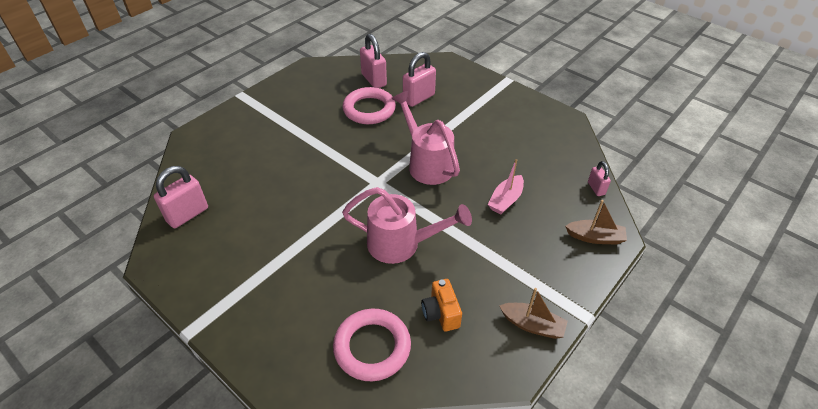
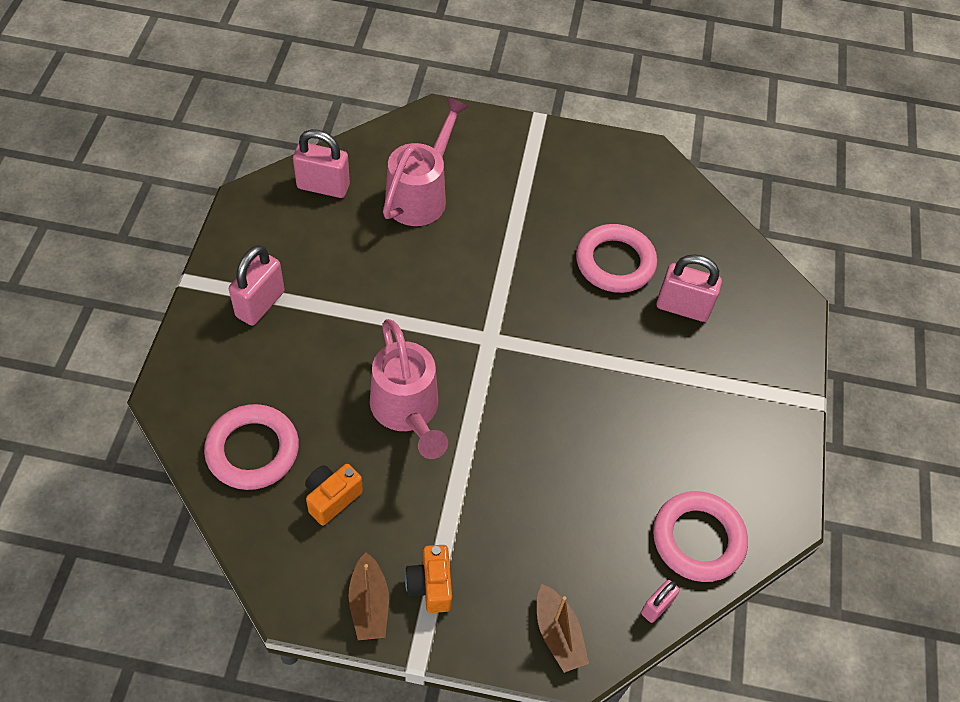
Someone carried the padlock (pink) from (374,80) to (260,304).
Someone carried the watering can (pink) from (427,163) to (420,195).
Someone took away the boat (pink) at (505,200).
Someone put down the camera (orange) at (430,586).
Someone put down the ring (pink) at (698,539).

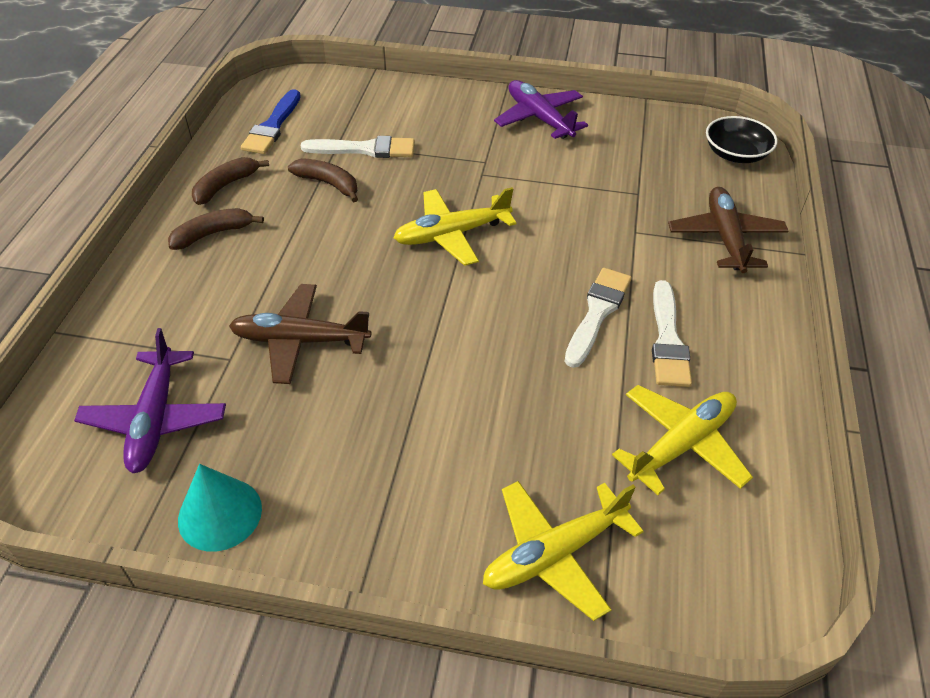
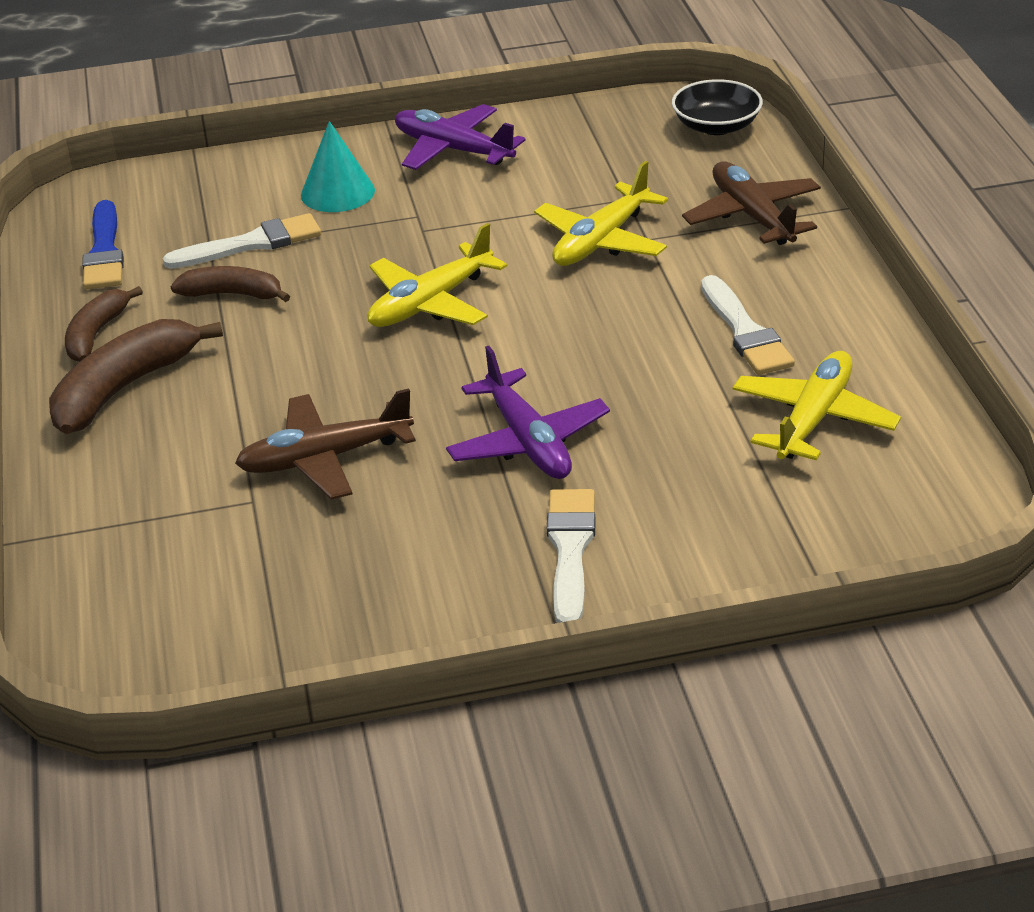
Someone carried the plane (purple) from (155,420) to (528,442).
Someone scaled the banana (brown) at (212,234) by 1.62.
Someone carried the cone (turquoise) from (220,514) to (337,192).
Someone carried the plane (yellow) from (554,554) to (601,241).
Someone carried the brush (white) from (597,313) to (570,550).

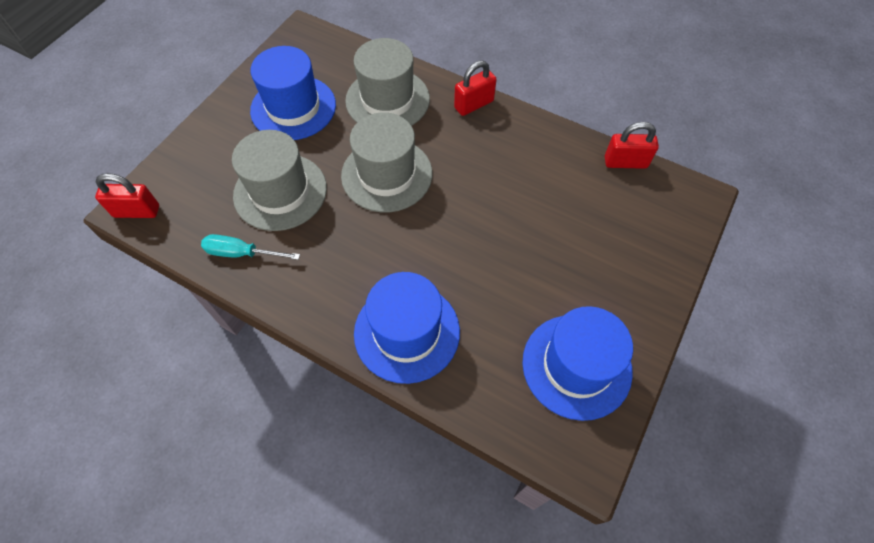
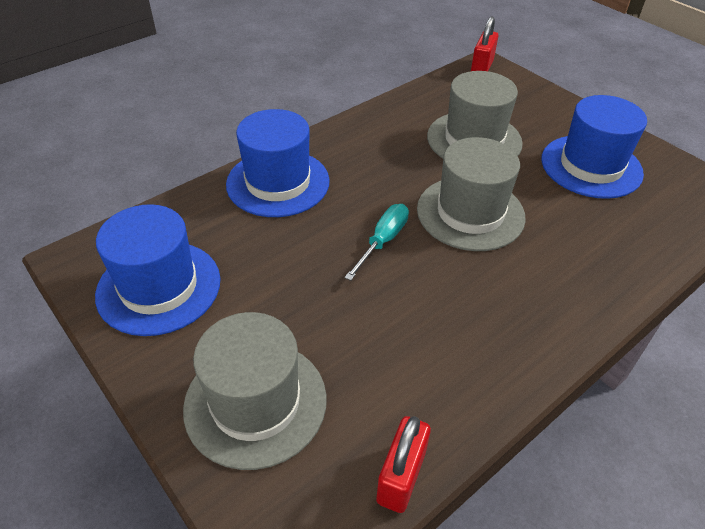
Someone carried the screwdriver (turquoise) from (242,253) to (383,241).
Someone carried the hat (grey) from (387,100) to (255,402).
Someone took away the padlock (red) at (474,104).

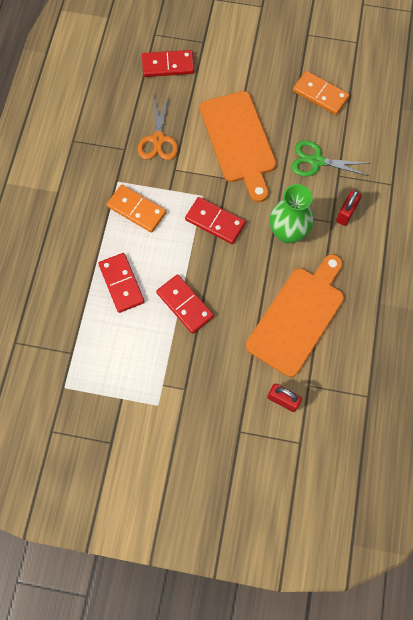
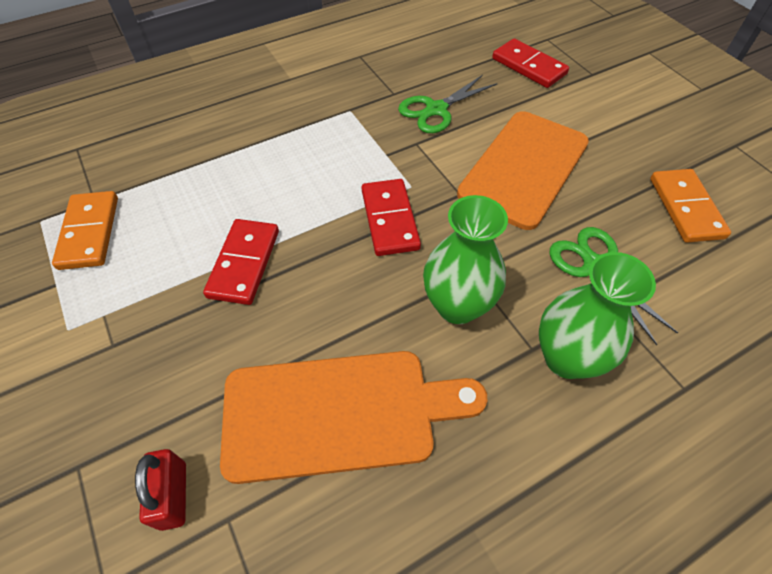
Someone took away the domino (red) at (121,283).
Someone carried the domino (orange) from (136,210) to (89,232).
Someone repainted the scissors (orange) at (158,139), which became the scissors (green) at (436,110).
Someone swapped the padlock (red) at (346,213) for the vase (green) at (566,358).

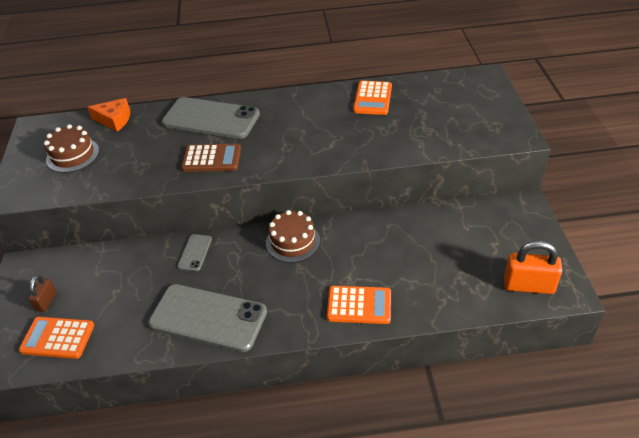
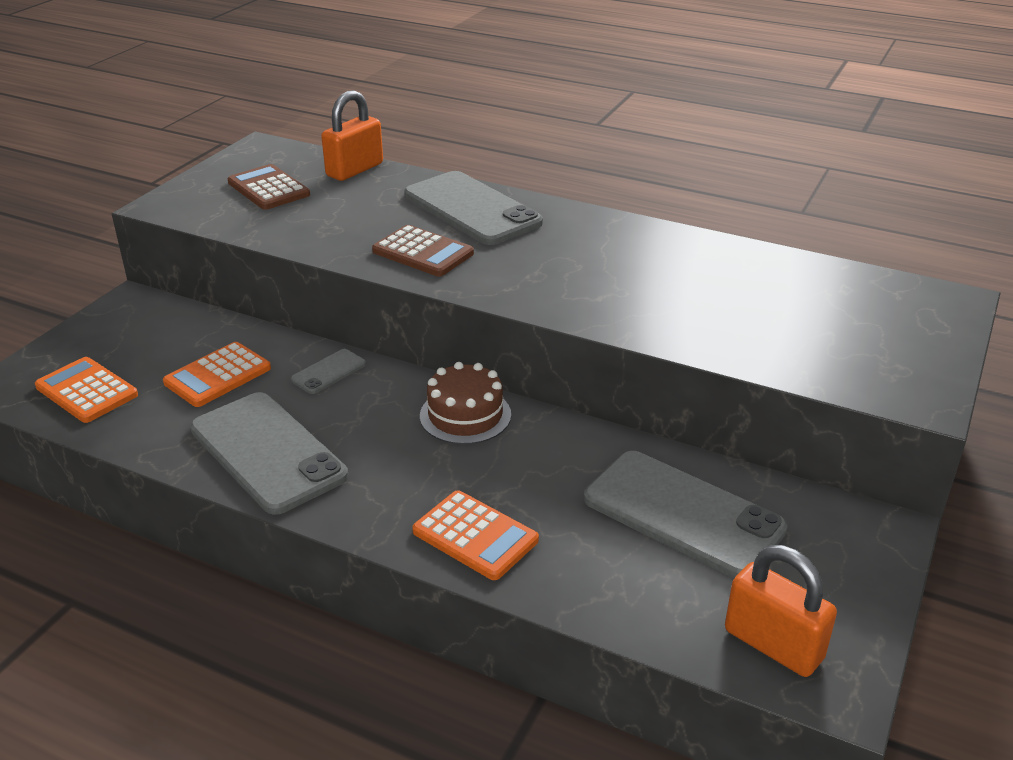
Someone took away the padlock (brown) at (46,301).
Someone swapped the cake (brown) at (72,155) for the calculator (brown) at (268,189).
Someone swapped the cheese (orange) at (114,120) for the padlock (orange) at (355,170).
Someone carried the calculator (orange) from (373,98) to (218,376).
Someone put down the phone (grey) at (683,514).

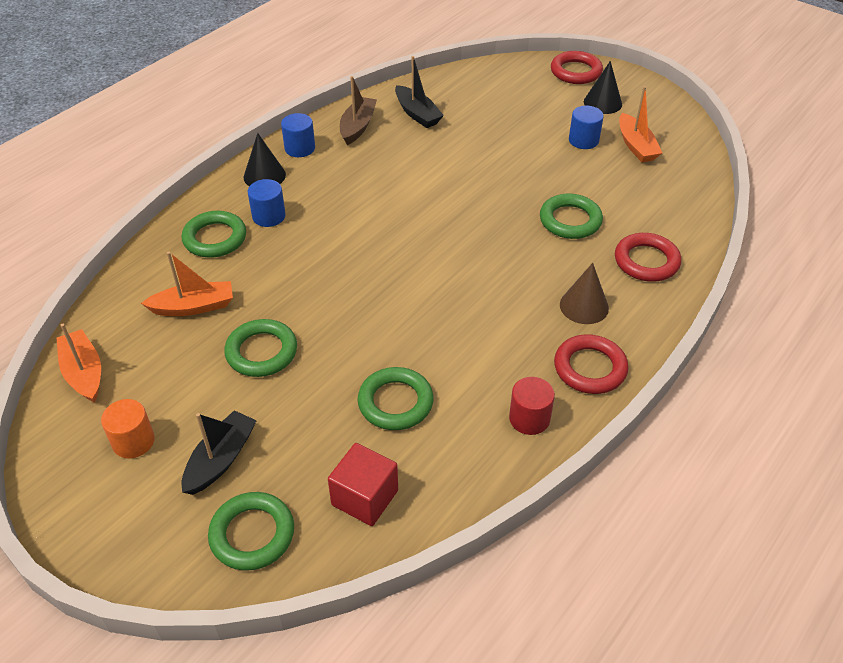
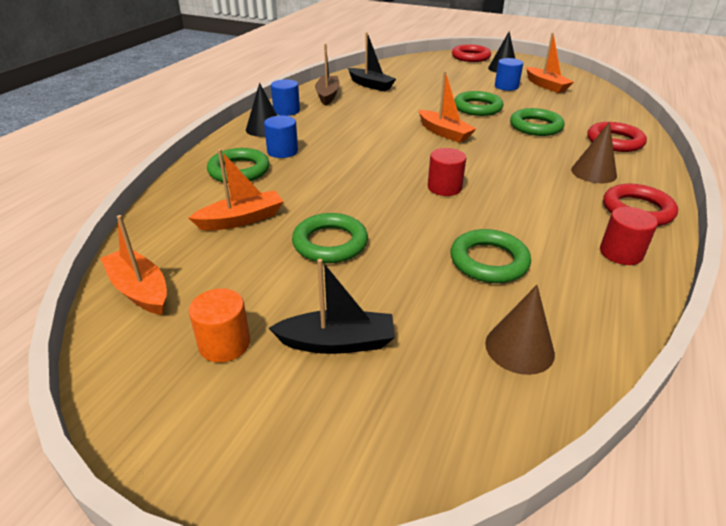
Someone rotated the boat (black) at (221,459) by 75 degrees clockwise.
Someone carried the ring (green) from (252,534) to (477,108).
Someone swapped the cube (red) at (365,497) for the cone (brown) at (519,348).
Someone put down the boat (orange) at (444,133).
Someone put down the cylinder (red) at (444,187).

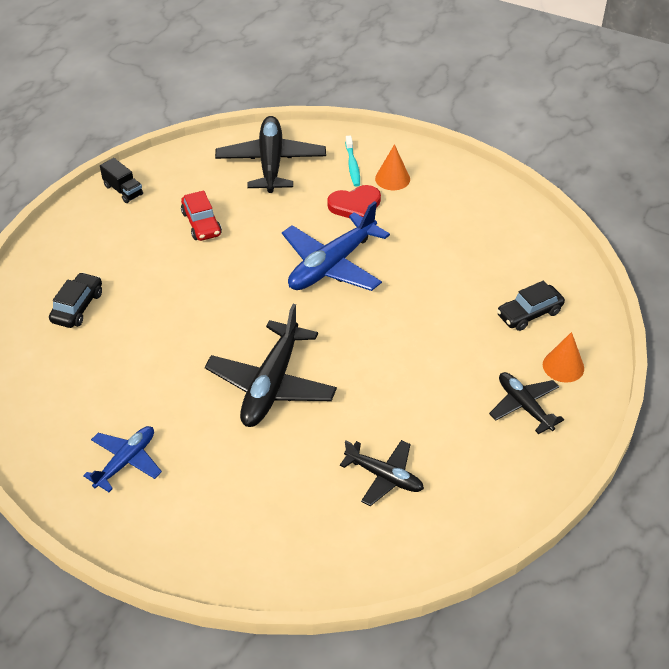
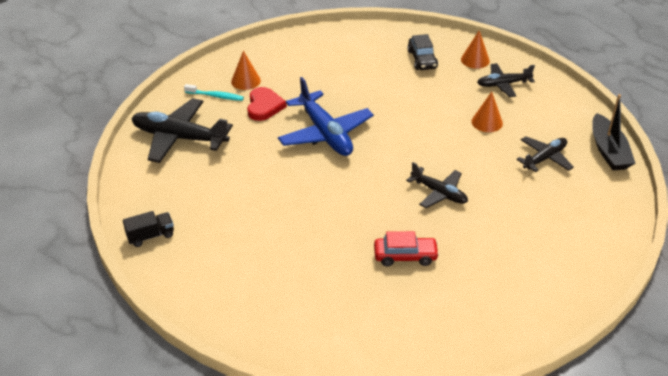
Someone took away the car (black) at (77,307).
Someone took away the plane (blue) at (126,461).
Someone carried the car (red) from (201,223) to (405,256).
Someone scaled the plane (black) at (271,385) by 0.59.
Someone put down the cone (orange) at (487,122).
Someone put down the boat (black) at (608,151).

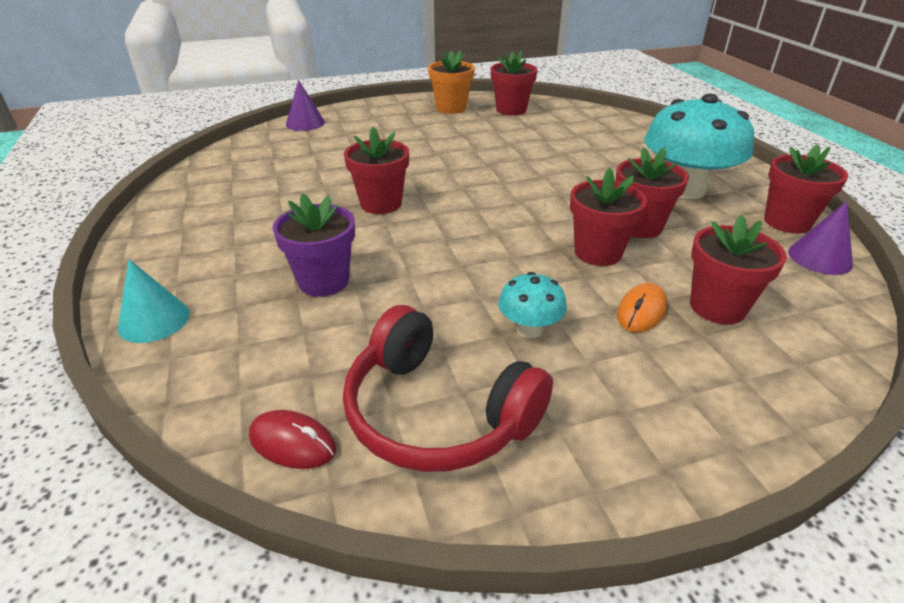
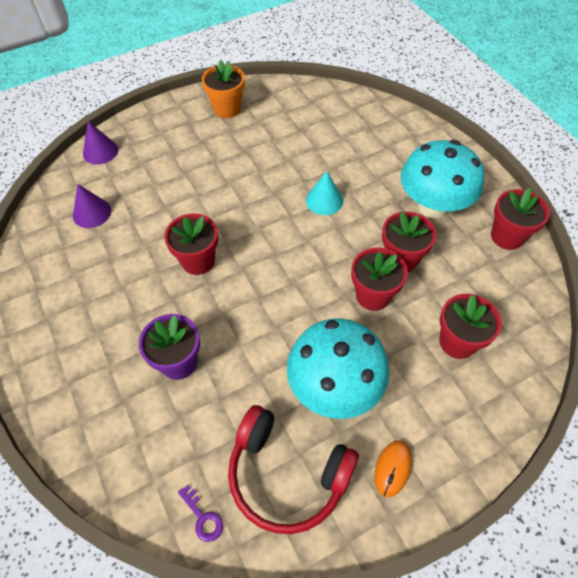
Someone carried the cone (turquoise) from (154,320) to (324,200).
Someone swapped the mouse (red) at (292,443) for the key (purple) at (202,517).
Someone took away the flower pot (red) at (511,110).
Someone scaled the mushroom (turquoise) at (529,329) by 2.10.
Someone carried the mouse (orange) from (641,311) to (392,468).
Someone carried the cone (purple) from (819,258) to (92,213).

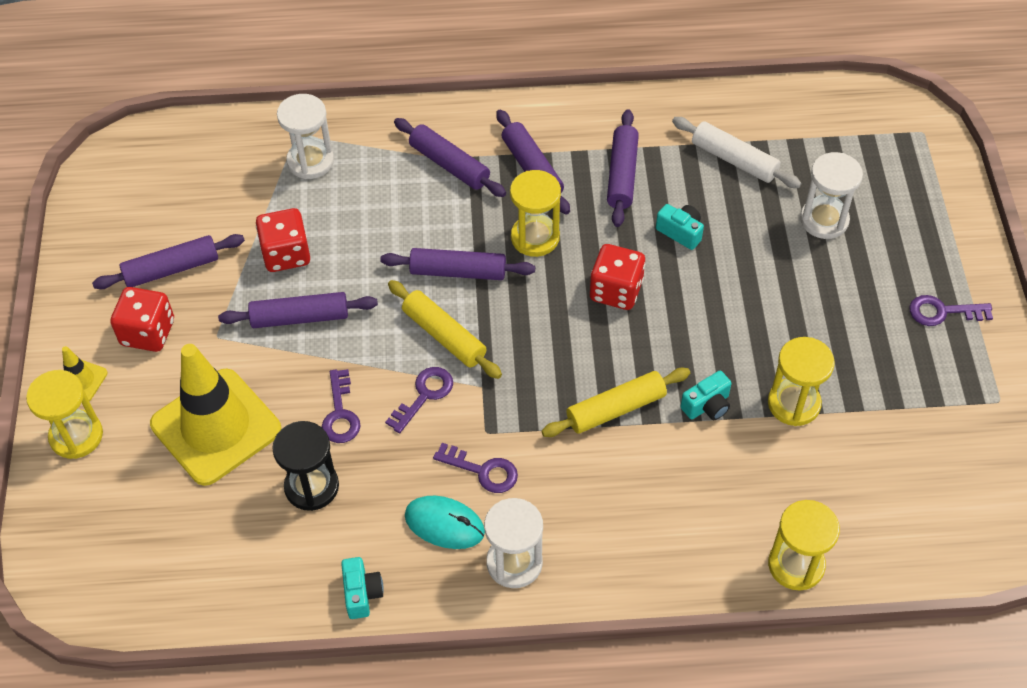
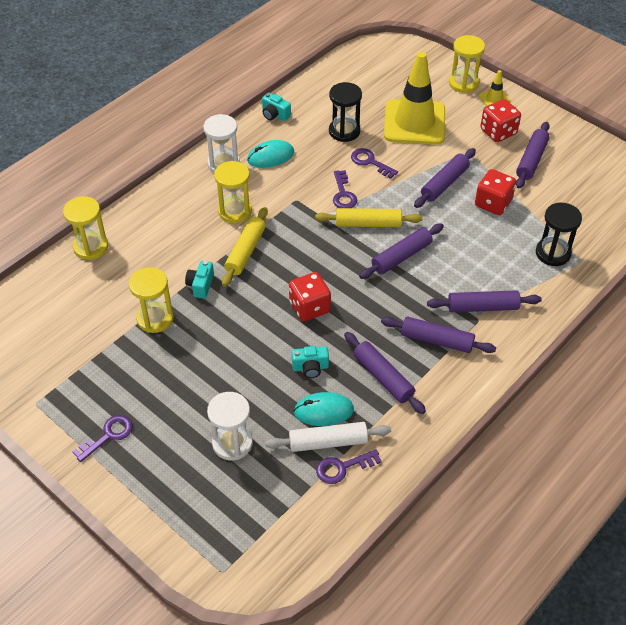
Someone repainted the hourglass (white) at (310,161), which became the hourglass (black) at (553,253).
Someone carried the key (purple) from (482,471) to (343,467).
Someone carried the hourglass (yellow) from (535,237) to (235,211).
Someone put down the mouse (turquoise) at (323,411).

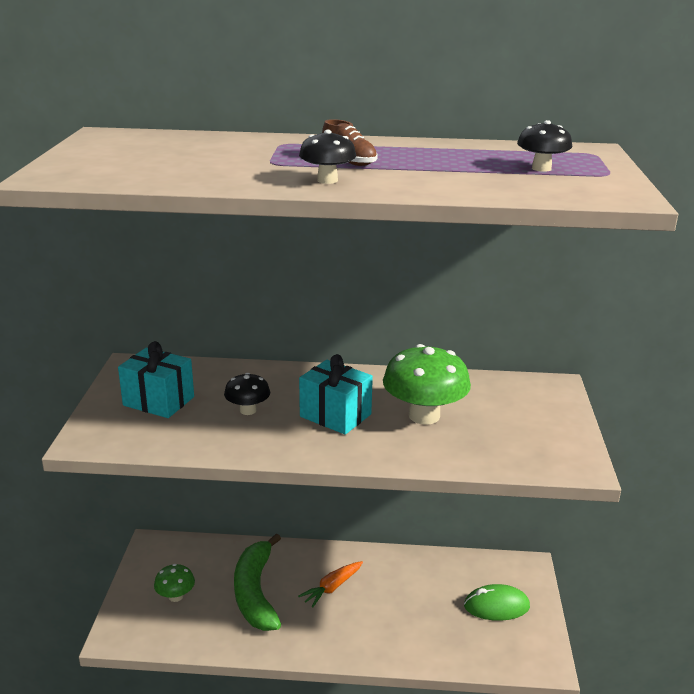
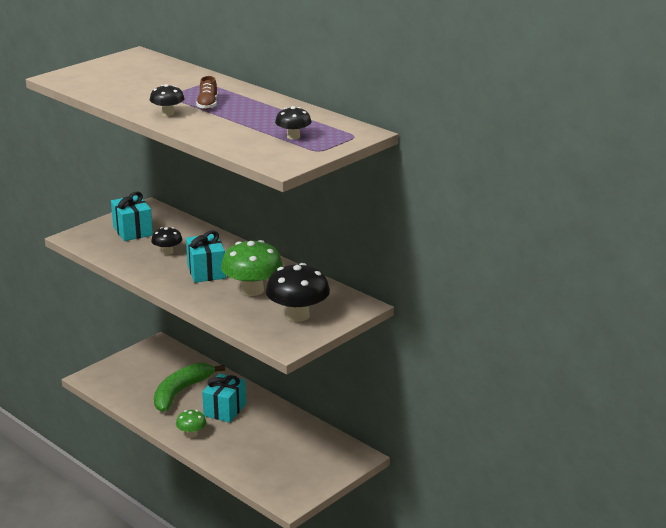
Someone carried the mushroom (green) from (175,596) to (191,434).
Someone swapped the carrot (orange) at (332,588) for the gift (turquoise) at (225,410).
Someone took away the mouse (green) at (496,606).
Someone put down the mushroom (black) at (298,315).

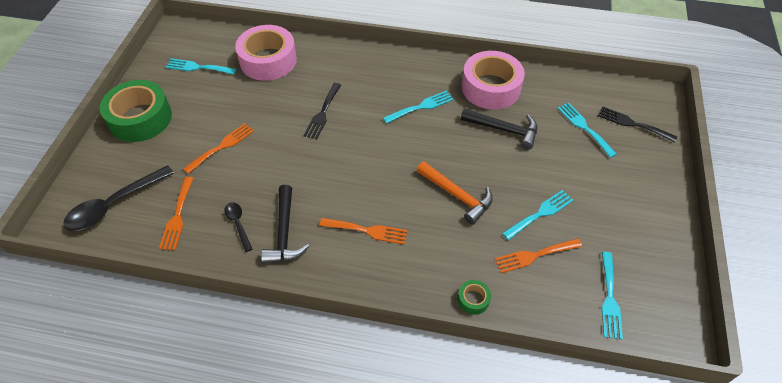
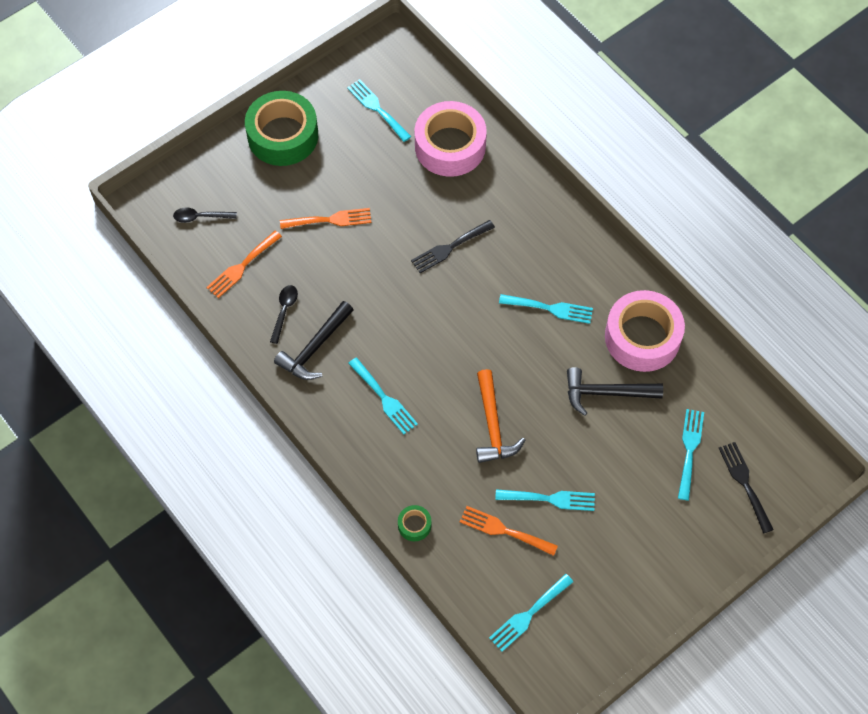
Someone scaled the spoon (black) at (114,205) by 0.52.
Someone repainted the fork (orange) at (367,231), which became the fork (turquoise) at (384,398).
Someone rotated the hammer (black) at (504,130) by 120 degrees clockwise.

